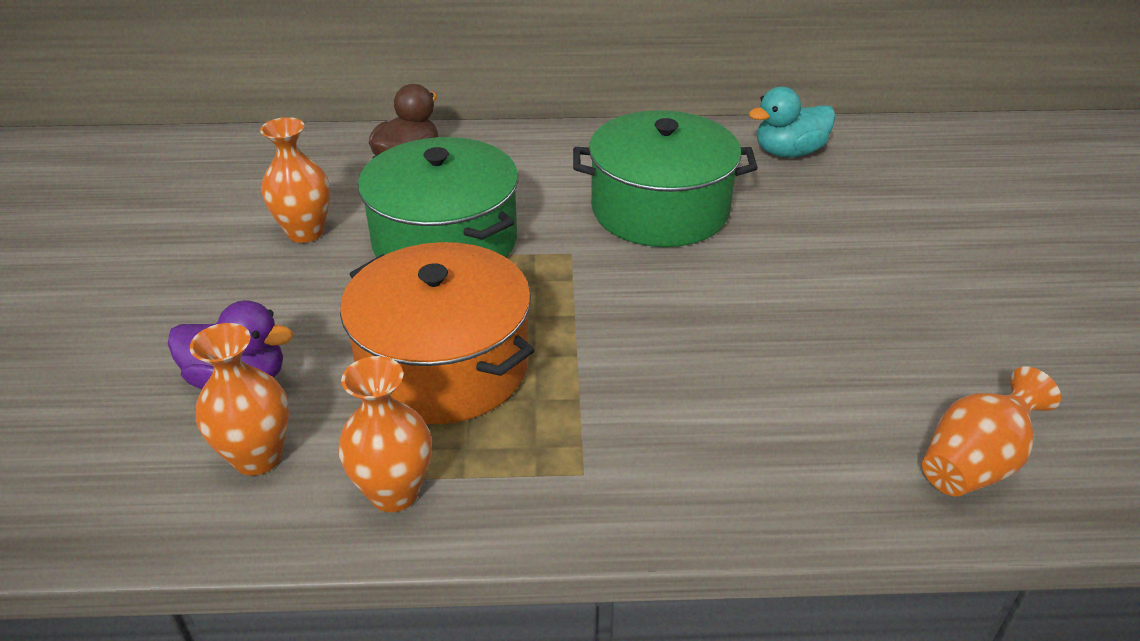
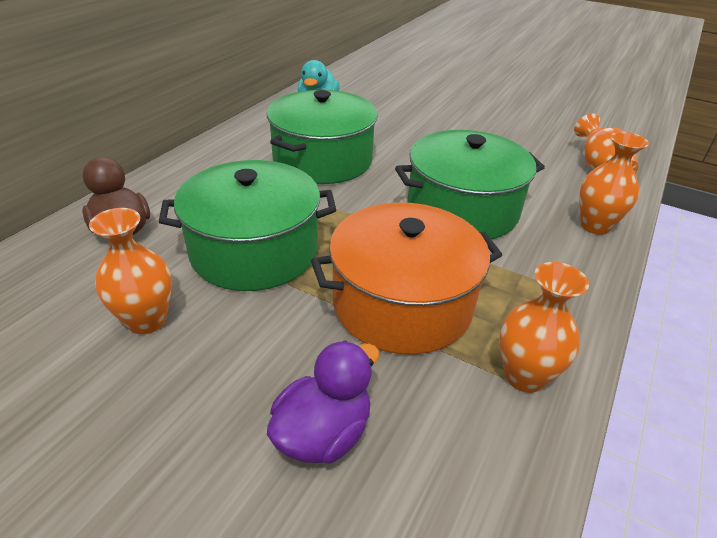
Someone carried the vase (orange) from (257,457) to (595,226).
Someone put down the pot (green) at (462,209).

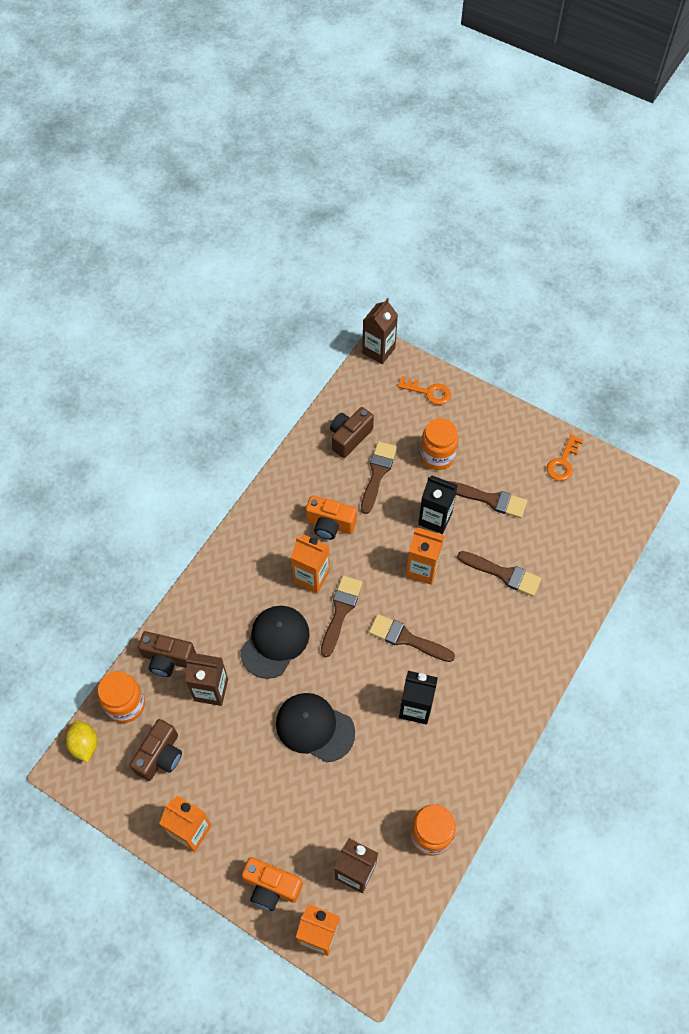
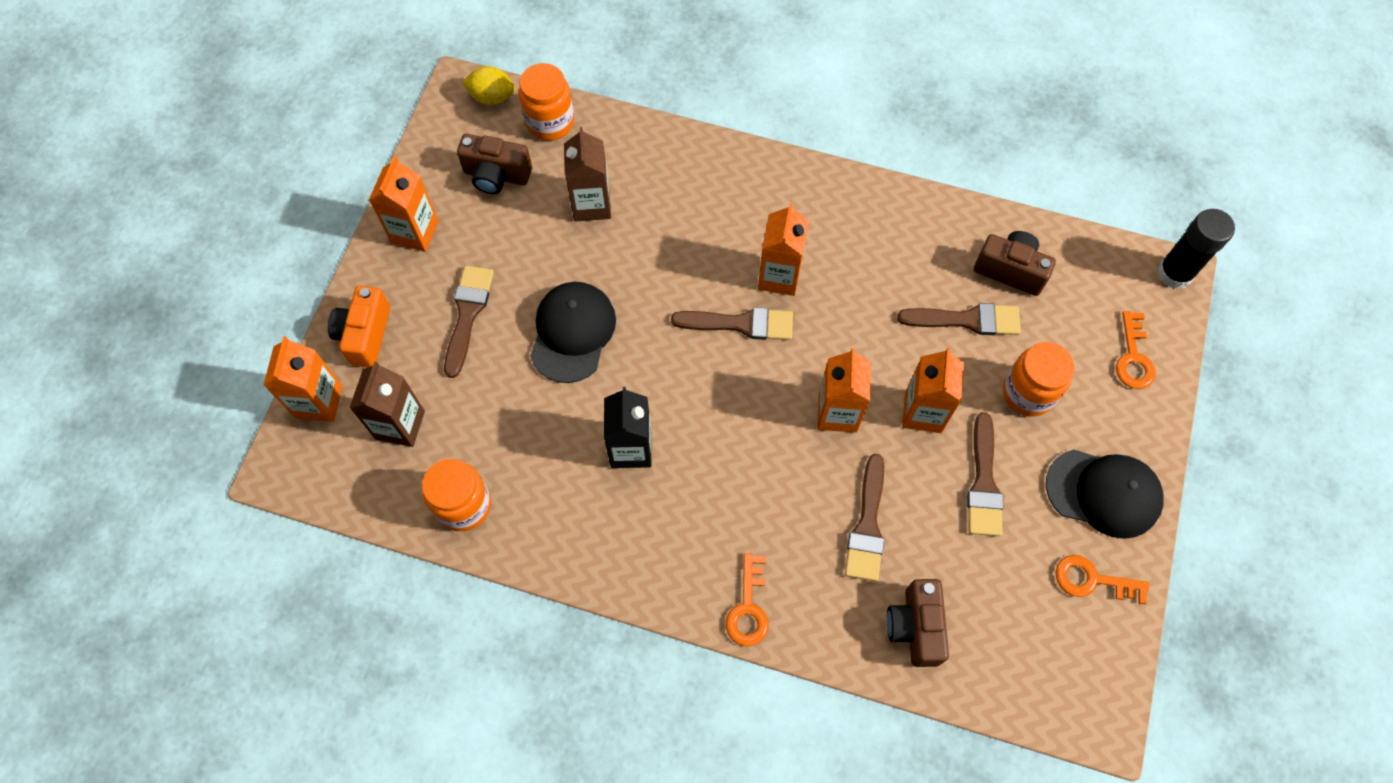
Someone rotated the lemon (yellow) at (84,745) by 45 degrees clockwise.
Someone carried the camera (brown) from (168,659) to (915,627).
Someone carried the cap (black) from (275,642) to (1103,493).
Someone took away the camera (orange) at (330,525).
Someone swapped the carton (brown) at (378,350) for the glue stick (black) at (1174,273).
Someone carried the brush (brown) from (406,638) to (467,314).
Someone repainted the carton (black) at (435,518), which became the carton (orange) at (923,412).
Someone put down the key (orange) at (748,608).

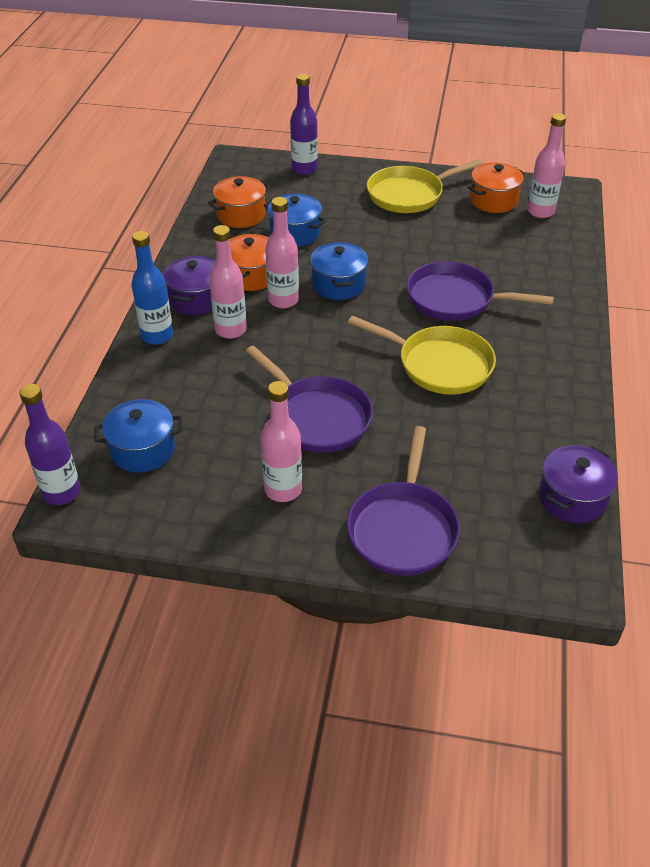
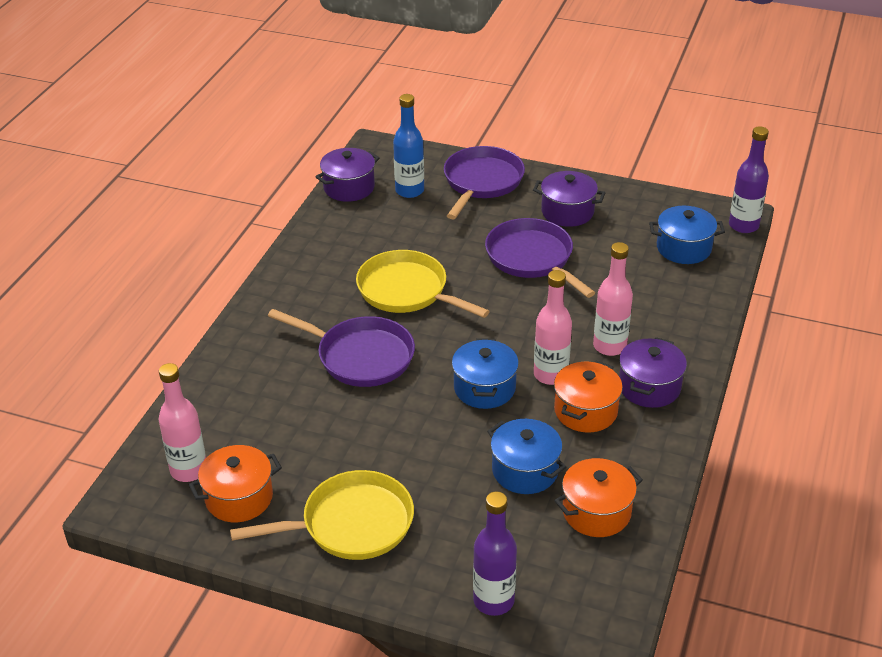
Someone carried the bottle (blue) from (157,336) to (409,191).
Someone swapped the bottle (pink) at (283,489) for the pot (purple) at (567,212).

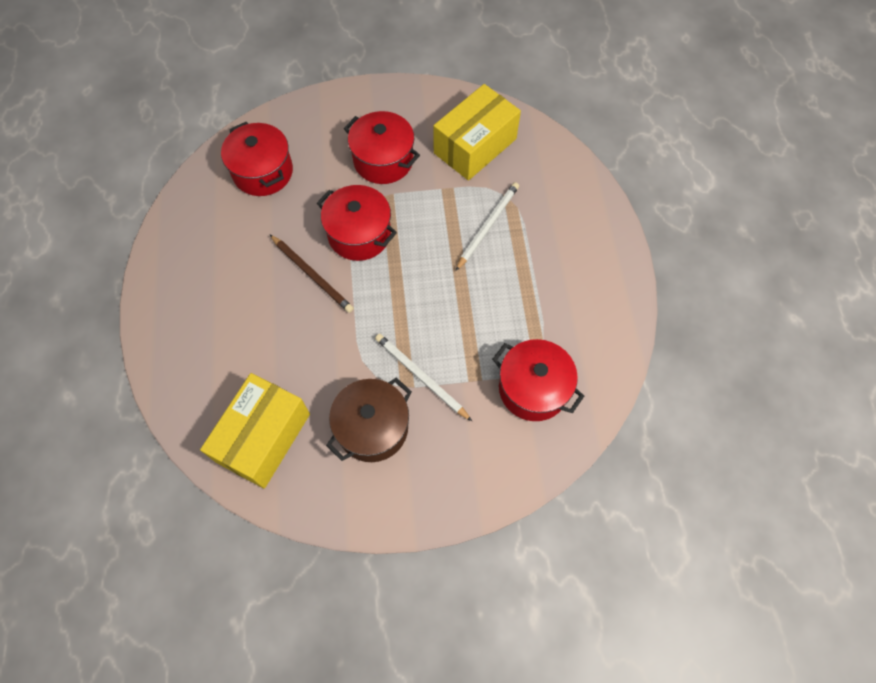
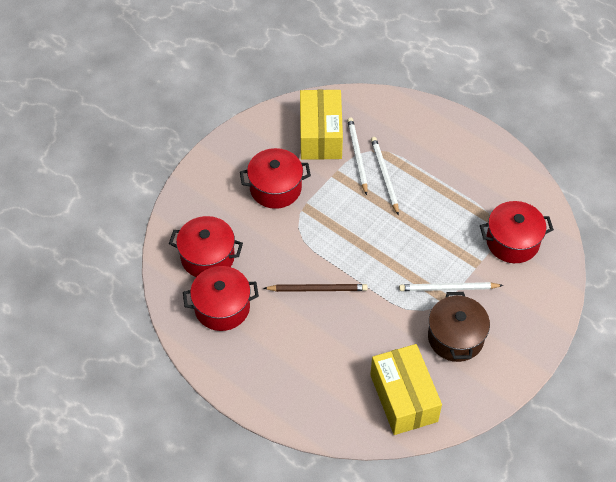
Someone carried the pot (red) from (359,234) to (222,307).
Someone put down the pencil (white) at (357,156).

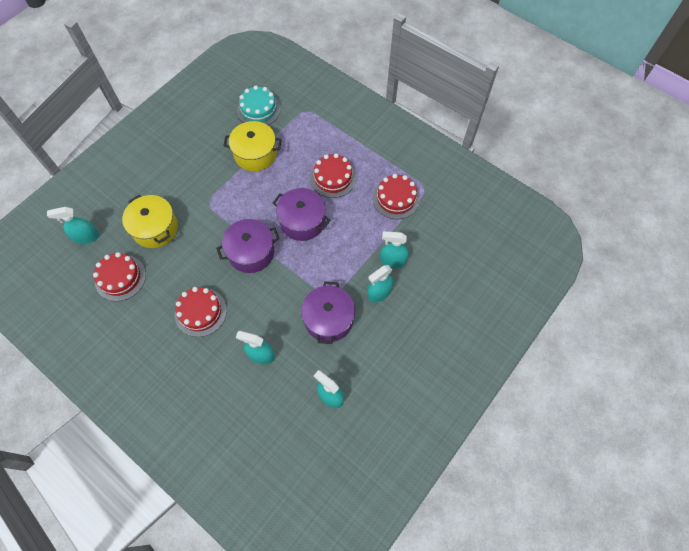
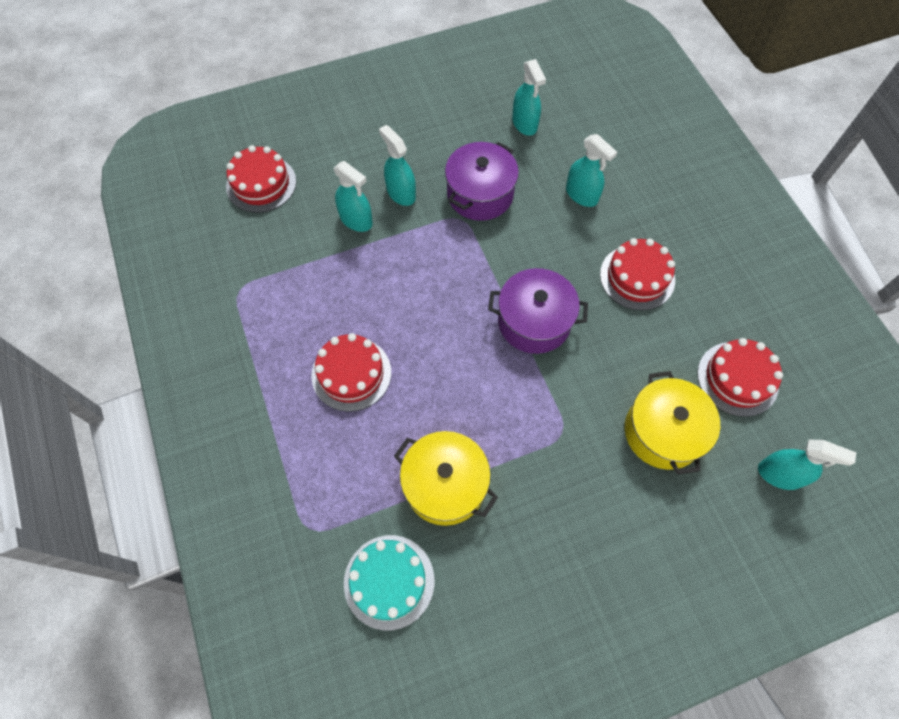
Someone took away the pot (purple) at (302,221).
Someone rotated the spray bottle (turquoise) at (379,293) by 120 degrees counterclockwise.
Someone carried the cake (red) from (396,198) to (261,184).

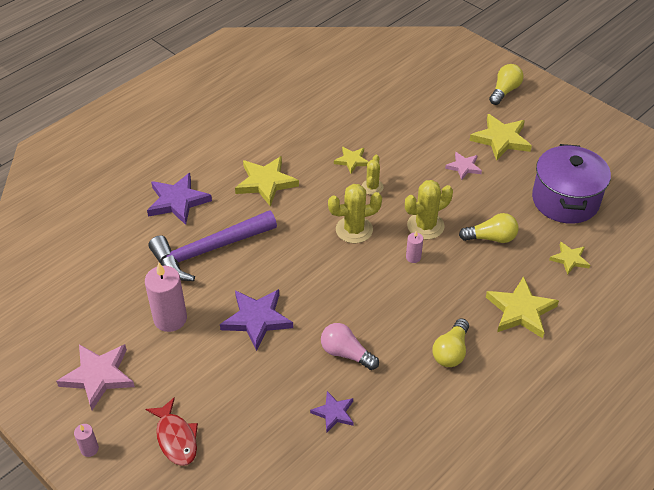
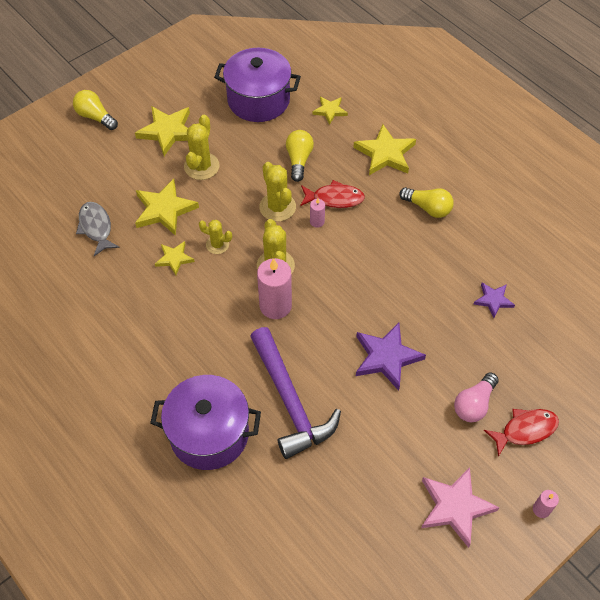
Someone carried the candle (pink) from (170,319) to (275,306).
Someone swapped the star (purple) at (177,201) for the pot (purple) at (209,434).
Someone carried the star (yellow) from (266,182) to (164,209).
Someone carried the light bulb (pink) from (346,353) to (474,404).
Someone swapped the star (pink) at (463,167) for the cactus (yellow) at (201,166).
Someone put down the fish (grey) at (96,228).
Someone put down the fish (red) at (334,198).

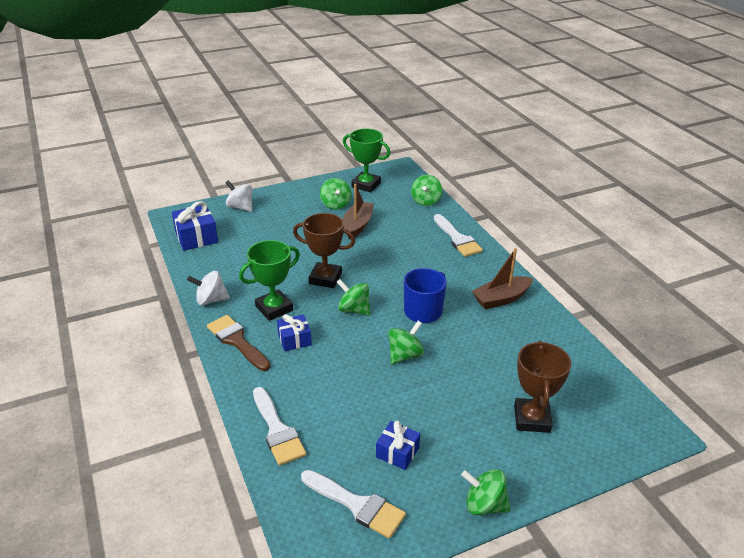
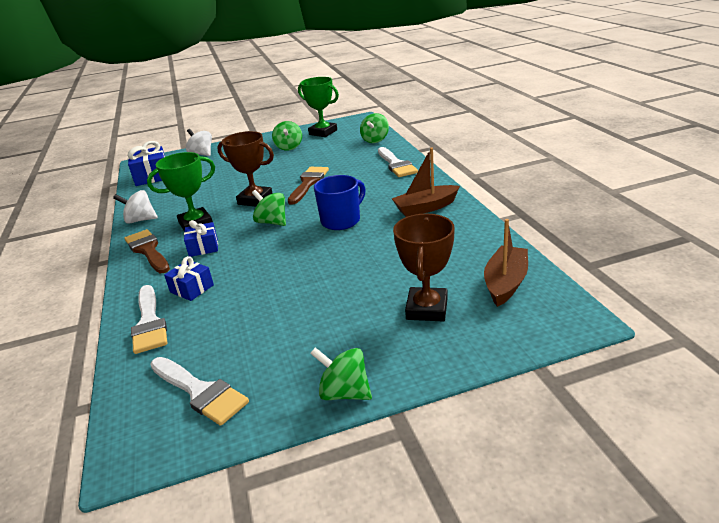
Someone carried the boat (brown) from (357,225) to (505,283).
Someone carried the gift (blue) from (397,452) to (192,288).
Someone took away the spinning top (green) at (405,355).
Someone put down the brush (brown) at (308,183).

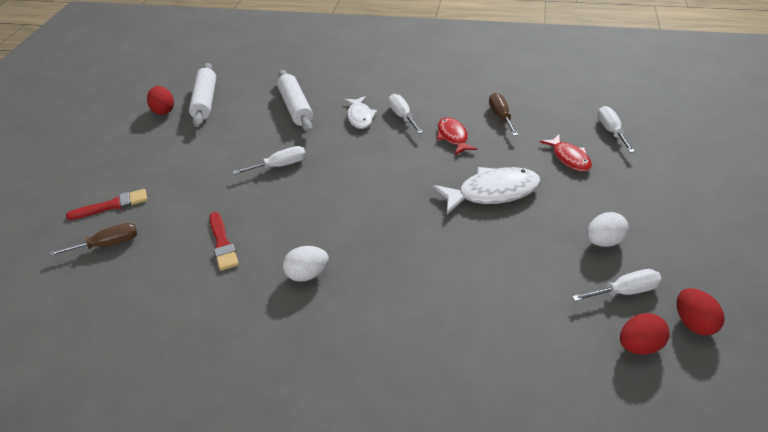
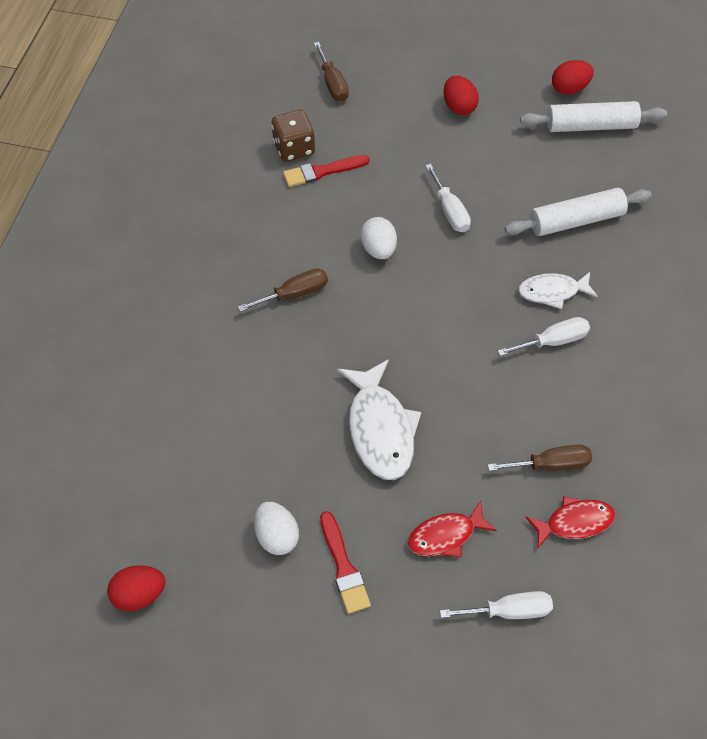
Someone carried the brush (red) from (112,205) to (343,567).
Someone carried the egg (white) from (307,274) to (378,249).
Someone carried the fish (red) from (453,137) to (575,522).
Someone took away the screwdriver (white) at (625,291).
Someone carried the egg (red) from (639,346) to (459,107).
Someone put down the screwdriver (brown) at (294,294).
Someone put down the dice (brown) at (294,148).

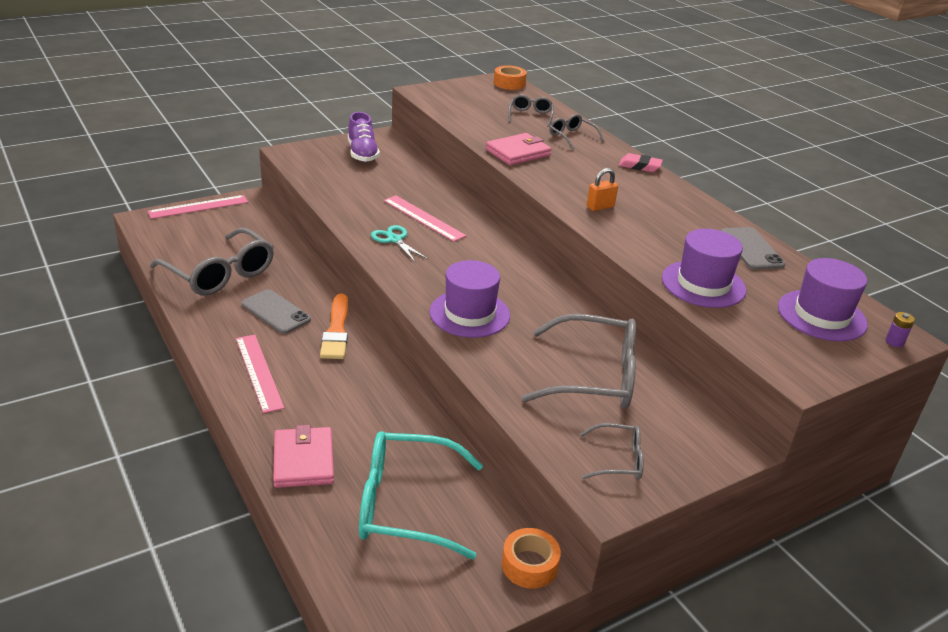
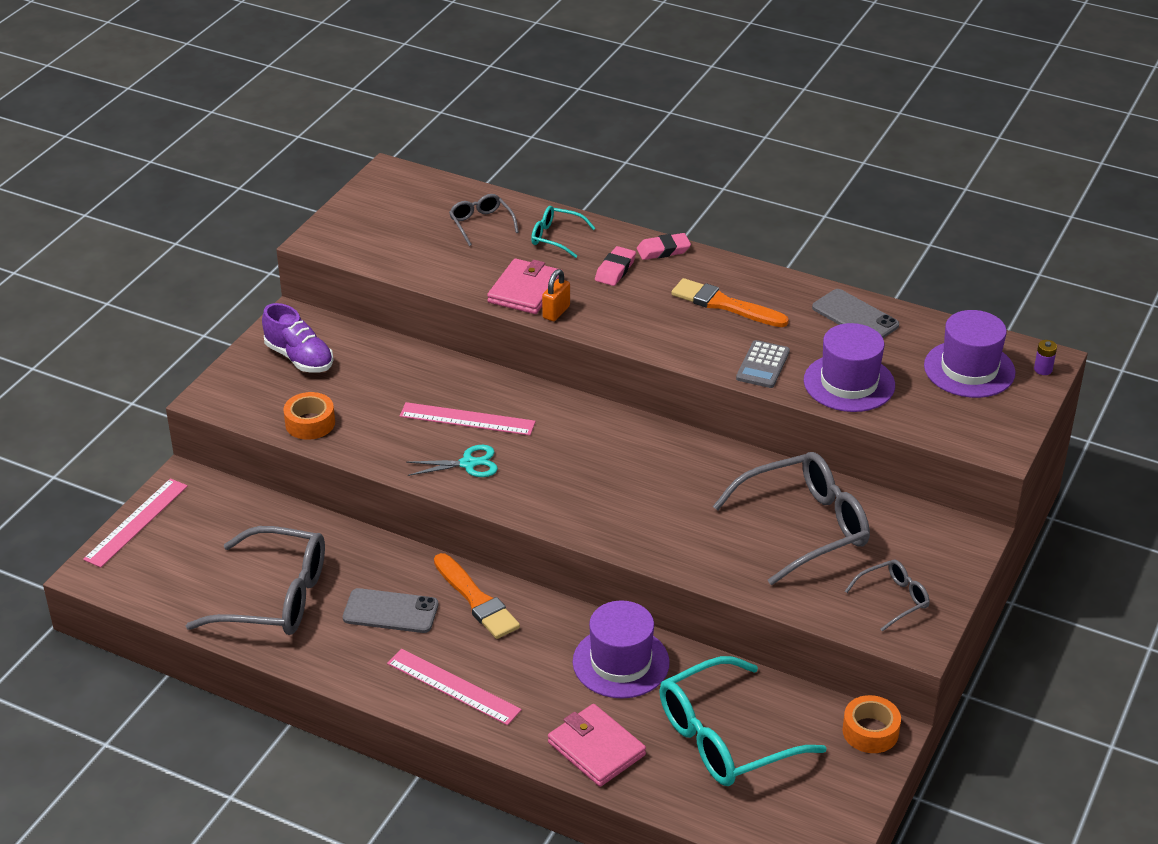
Someone rotated the scissors (turquoise) at (394,239) by 150 degrees clockwise.
Someone carried the hat (purple) from (469,314) to (621,662).
Someone carried the tape (orange) from (509,83) to (310,423).
Someone repainted the glasses (grey) at (572,137), which became the glasses (turquoise) at (556,237).
Someone carried the padlock (orange) from (600,207) to (556,312).
Someone put down the eraser (pink) at (615,270).
Someone put down the brush (orange) at (725,304).
Someone put down the calculator (grey) at (763,365).

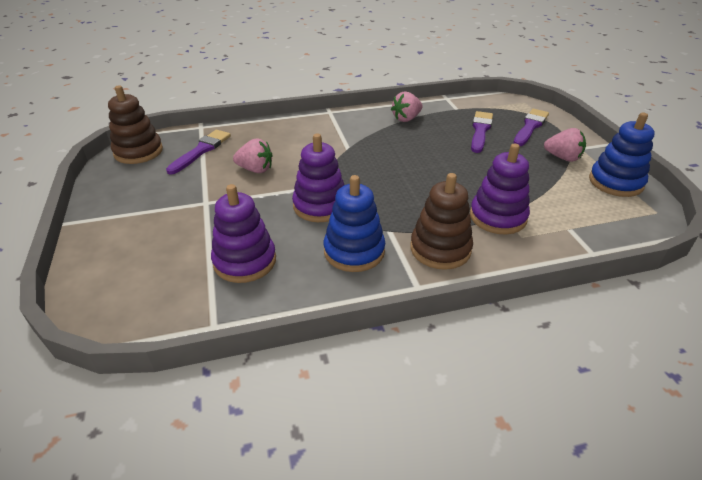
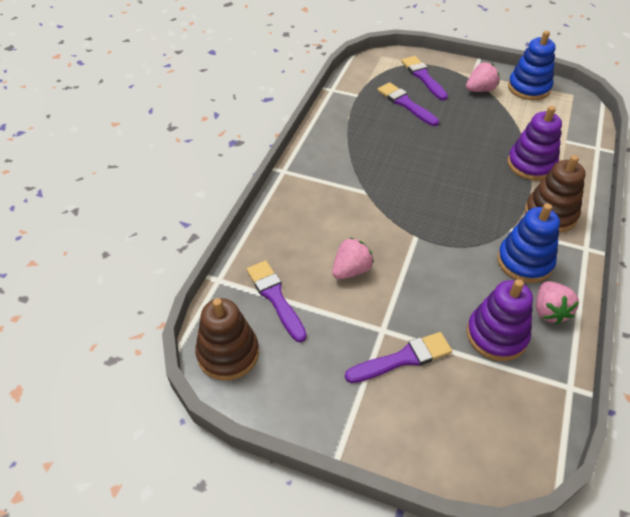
Someone took away the stacking toy (purple) at (320,206).
Someone carried the strawberry (pink) from (406,119) to (549,311).
Someone put down the brush (purple) at (403,358).

